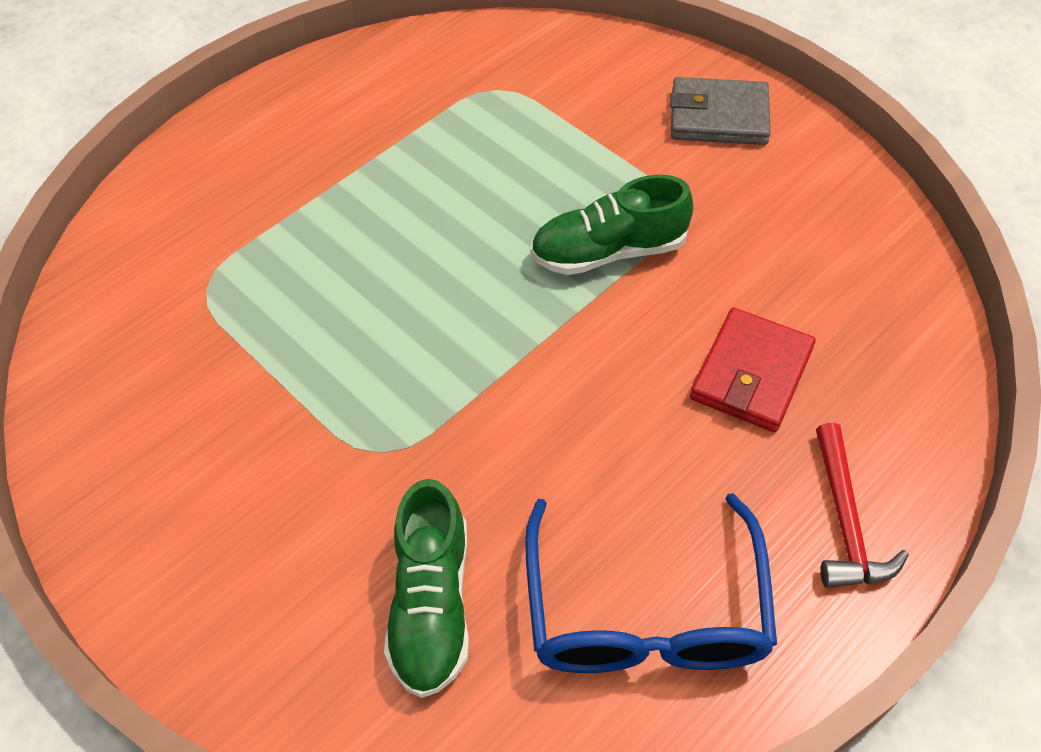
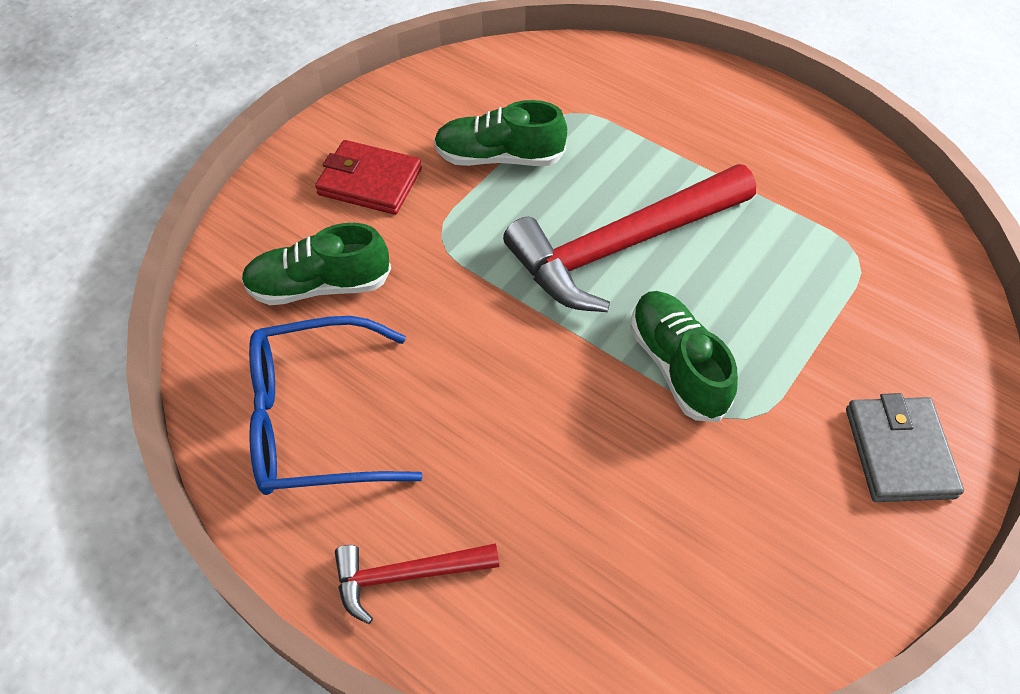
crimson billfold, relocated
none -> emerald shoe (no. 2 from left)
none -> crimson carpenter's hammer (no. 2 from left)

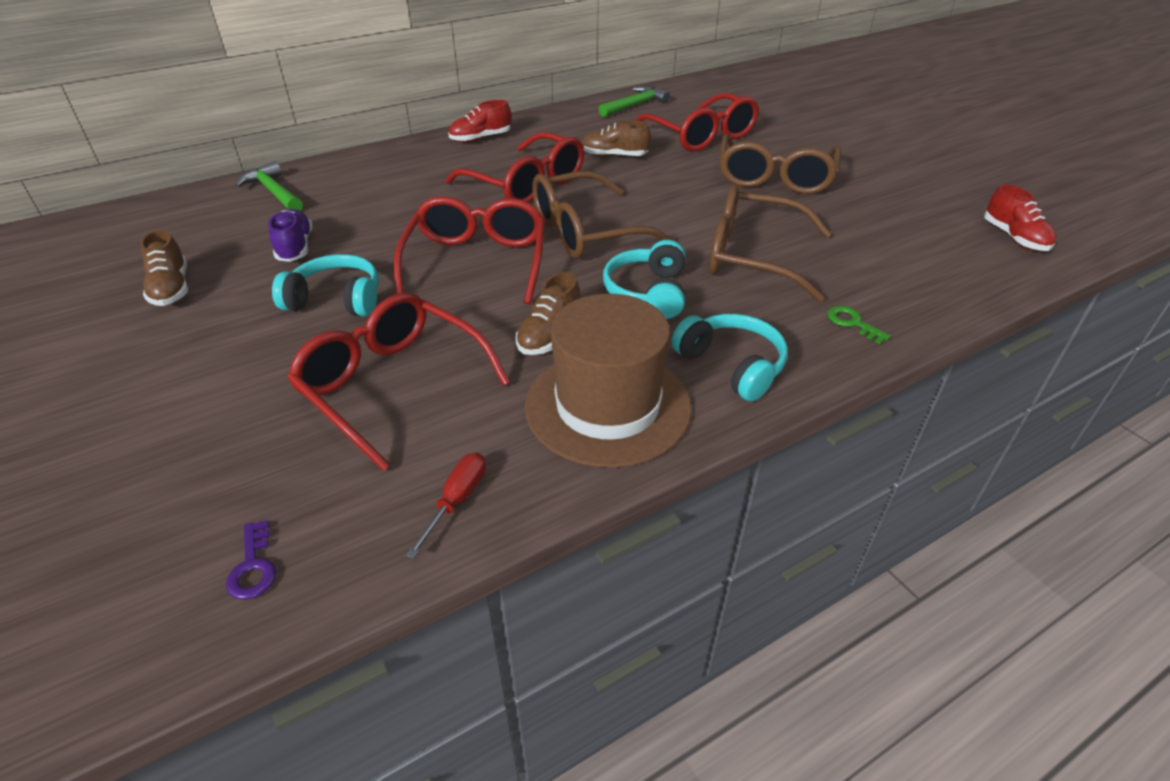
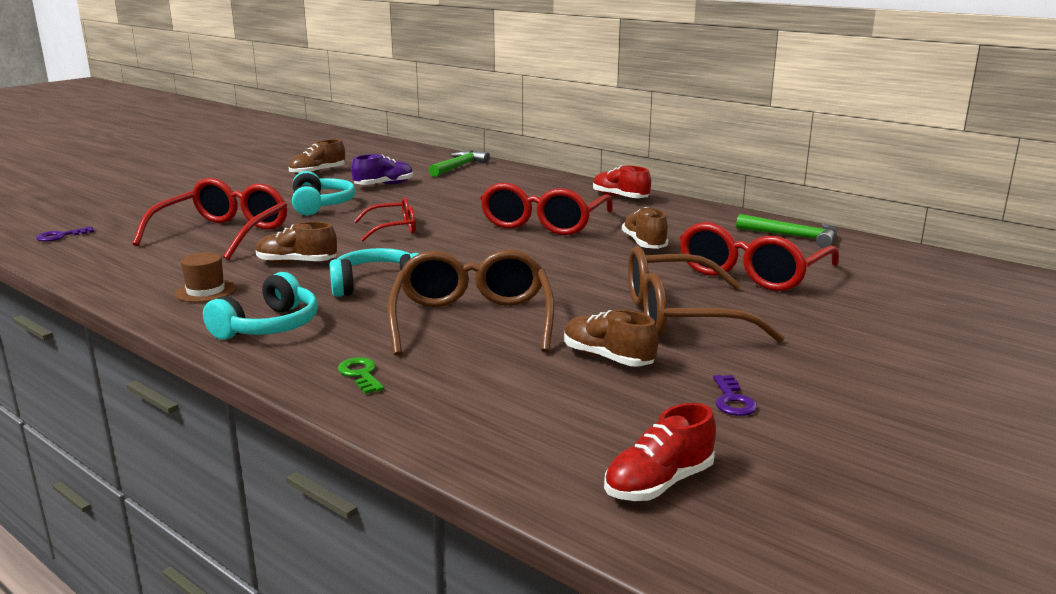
crimson glasses (no. 2 from left), x0.57
crimson flat screwdriver -> none
brown hat, x0.43
brown glasses (no. 1 from left) -> none
emerald door key, 60 degrees counterclockwise
none -> brown shoe (no. 3 from left)
none -> purple door key (no. 2 from left)

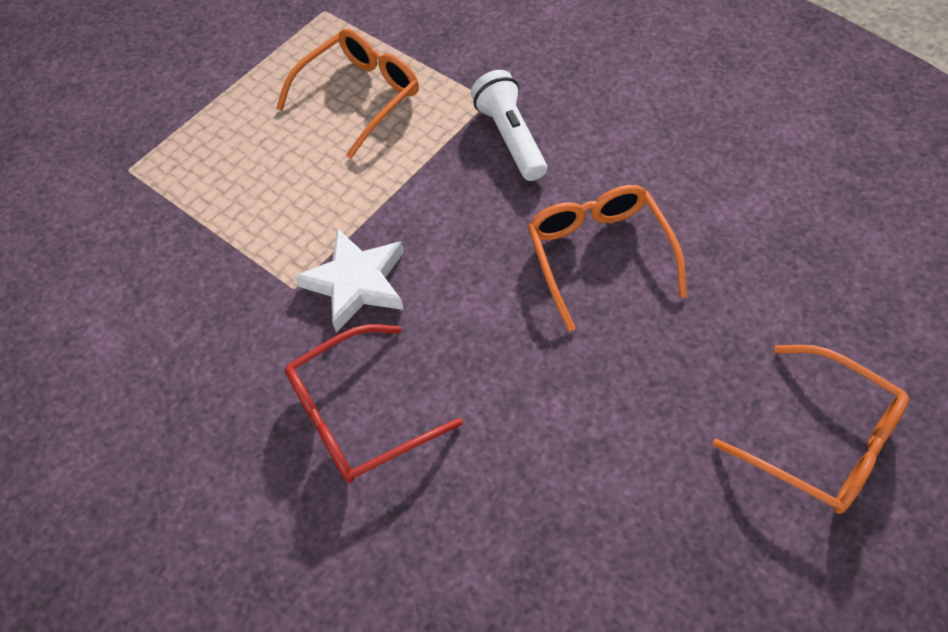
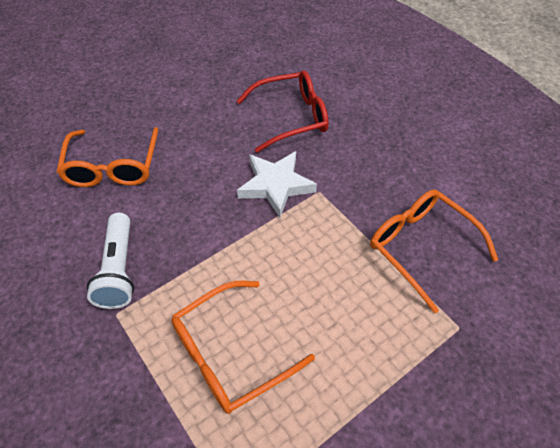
orange glasses (no. 3 from left), relocated

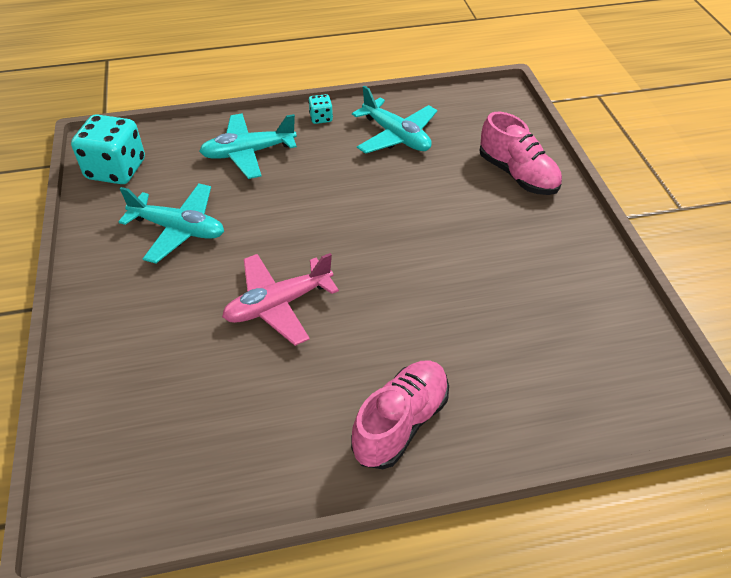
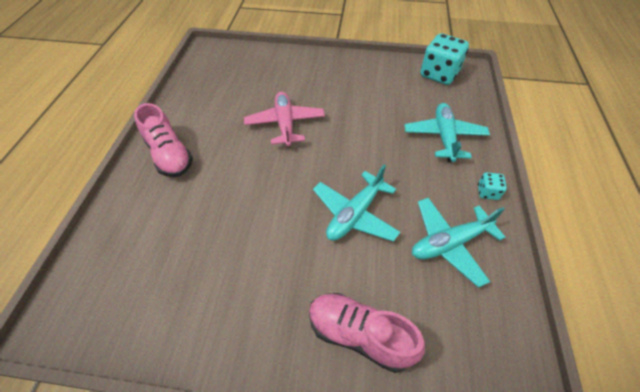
aqua toy plane (no. 1 from left), relocated
rosy shoe (no. 2 from left), 45 degrees clockwise

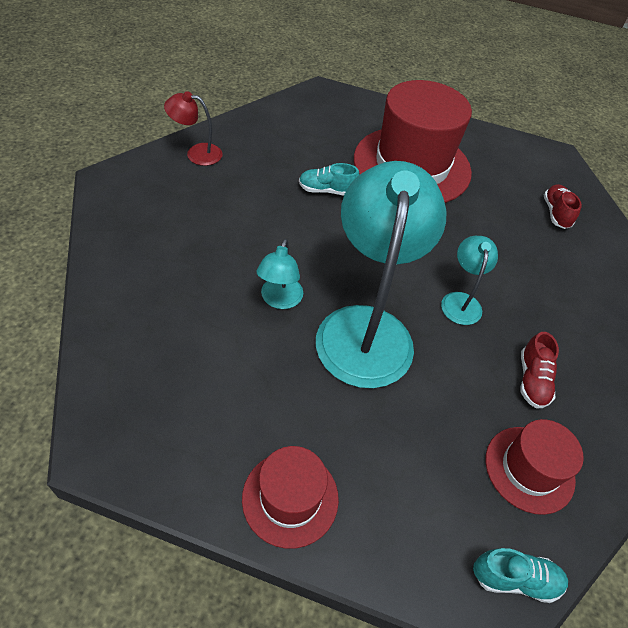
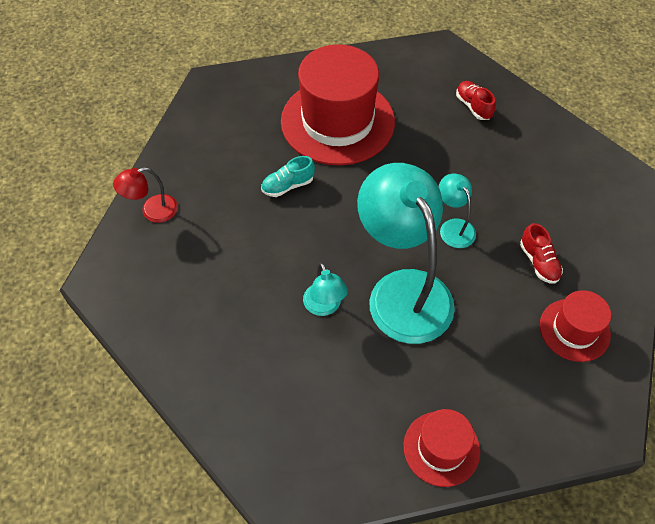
aqua shoe (no. 2 from left) -> none

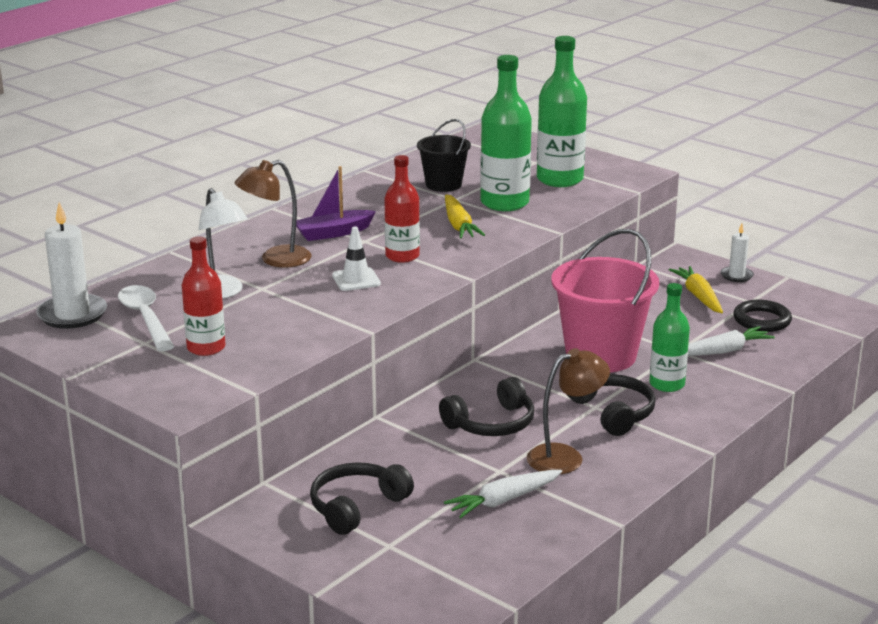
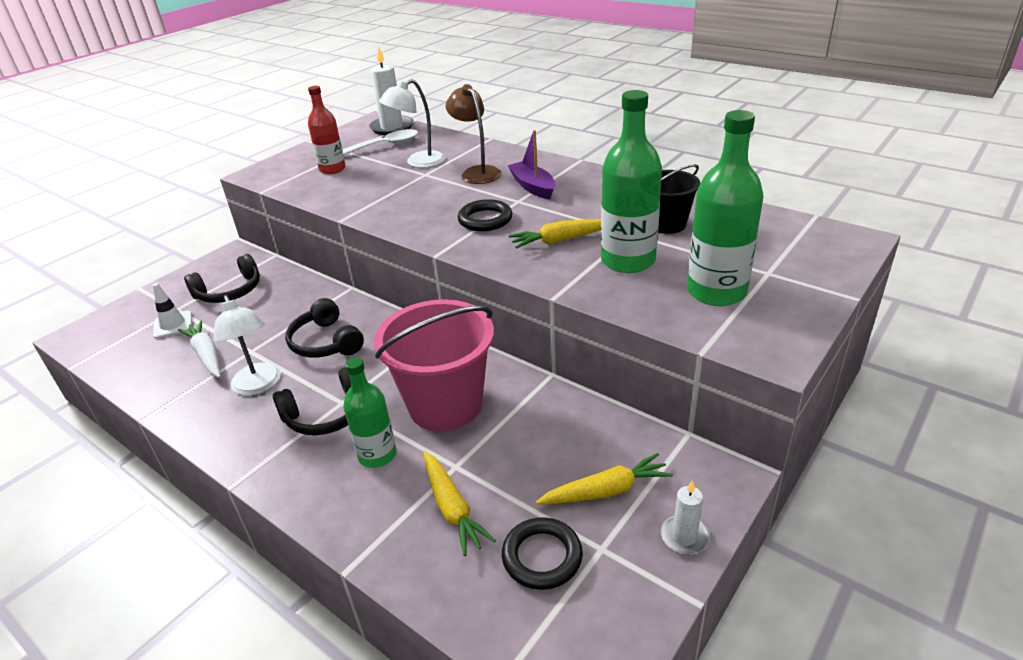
ebony over-ear headphones (no. 1 from left), 105 degrees clockwise
white safety cone, relocated
crimson drink bottle (no. 2 from left) -> ebony torus (no. 1 from left)
brown lamp (no. 2 from left) -> white lamp (no. 1 from left)
white toy carrot (no. 2 from left) -> bright yellow toy carrot (no. 1 from left)

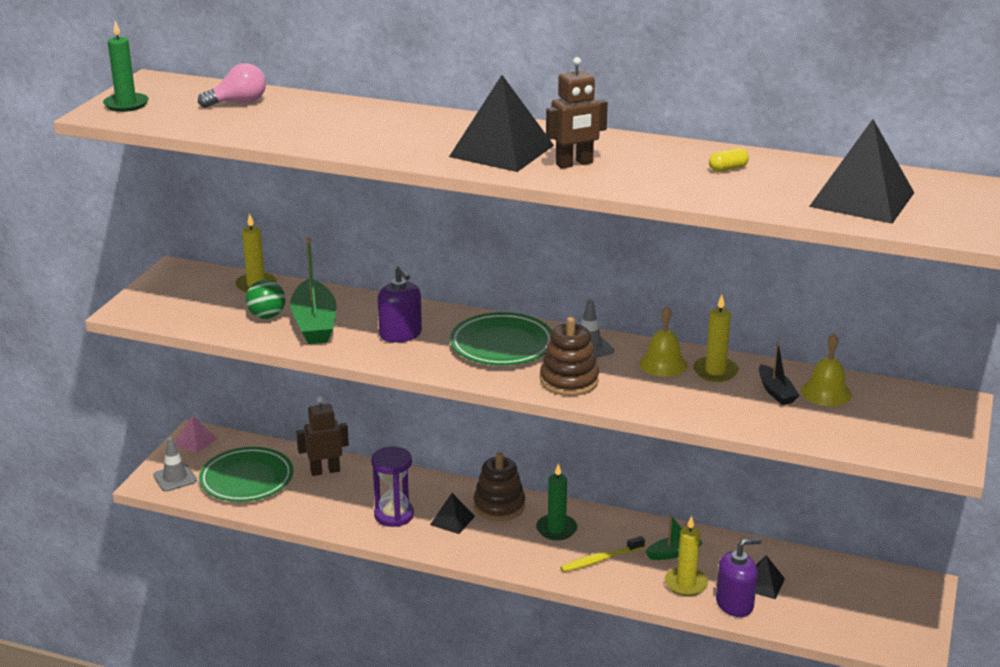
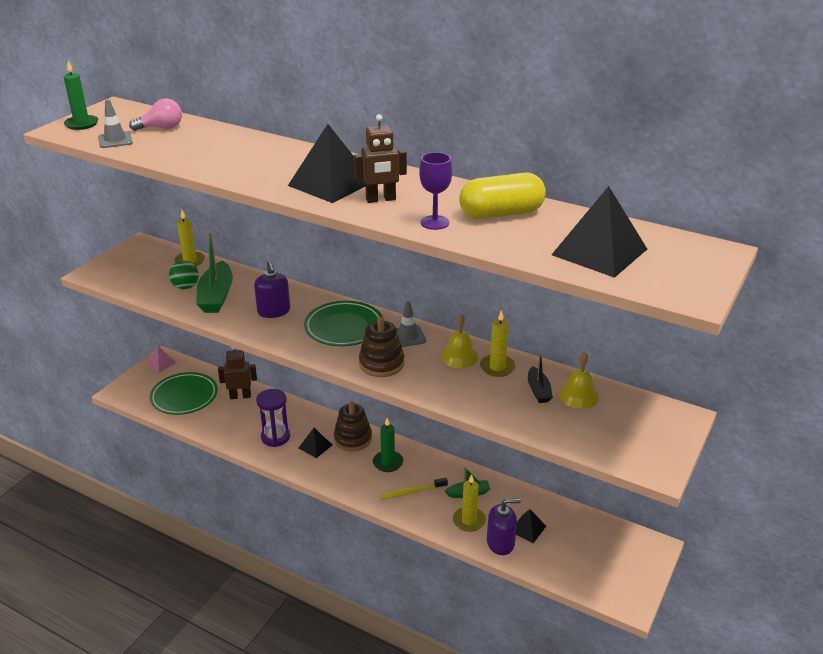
ash-grey safety cone (no. 1 from left), relocated
bright yellow pill, x2.47
none -> purple goblet

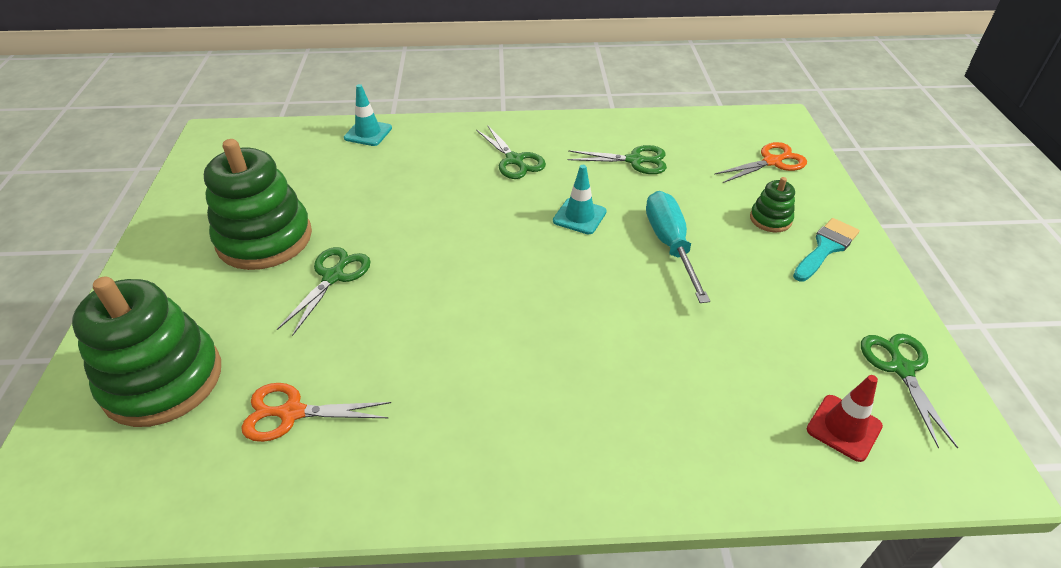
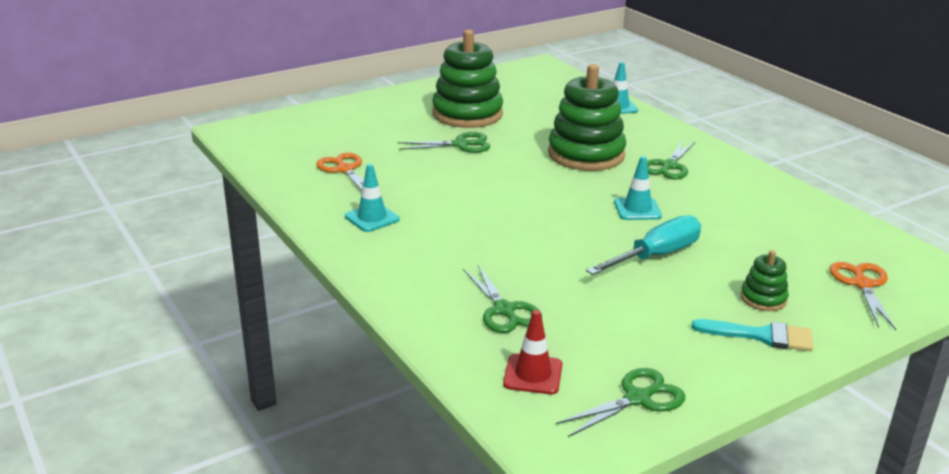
emerald stacking toy (no. 1 from left in the first image) -> emerald stacking toy (no. 2 from left), relocated
emerald pair of scissors (no. 3 from left in the first image) -> emerald pair of scissors (no. 2 from left), relocated
orange pair of scissors (no. 2 from left), 120 degrees counterclockwise
none -> aqua safety cone (no. 1 from left)

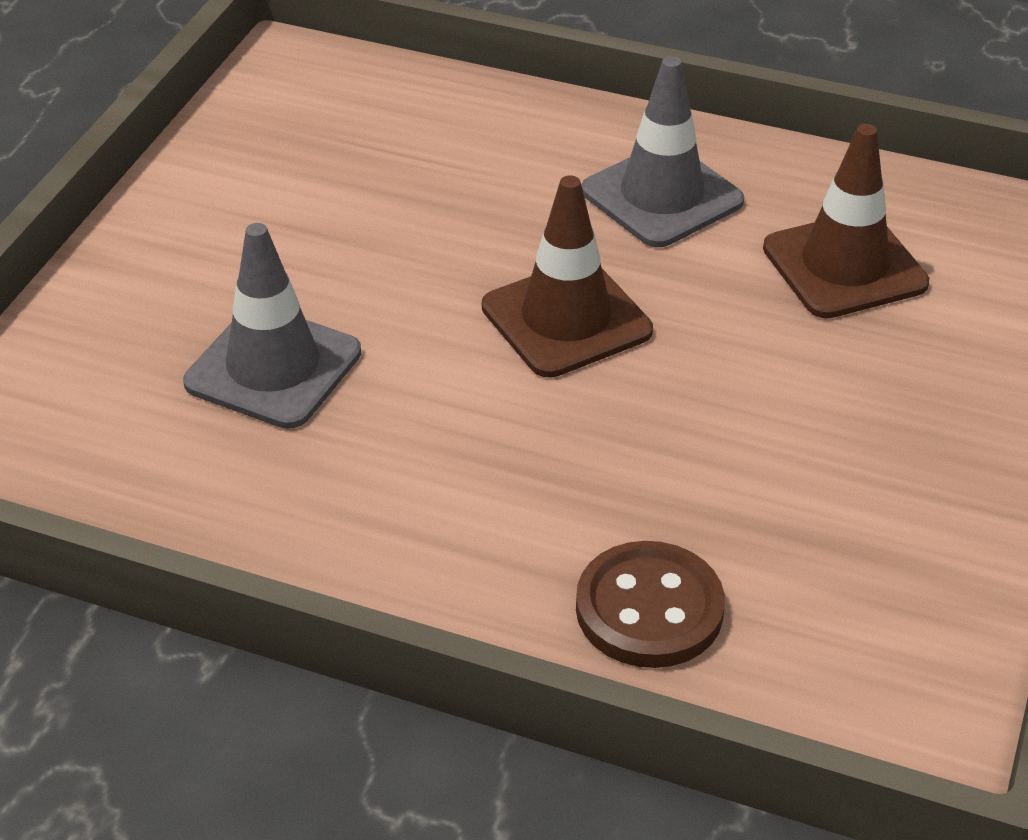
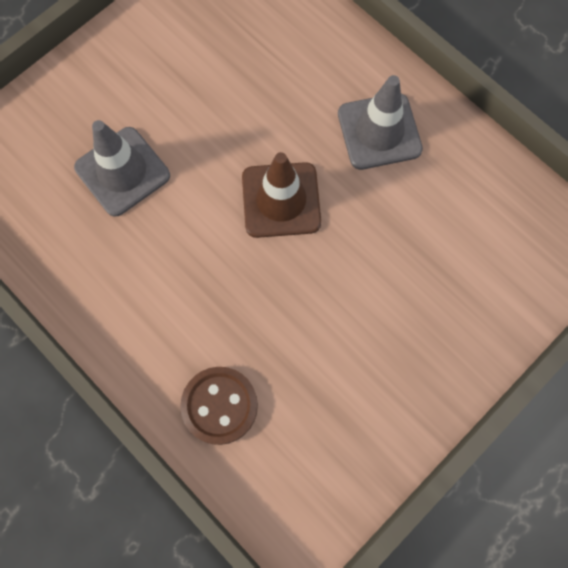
brown safety cone (no. 2 from left) -> none

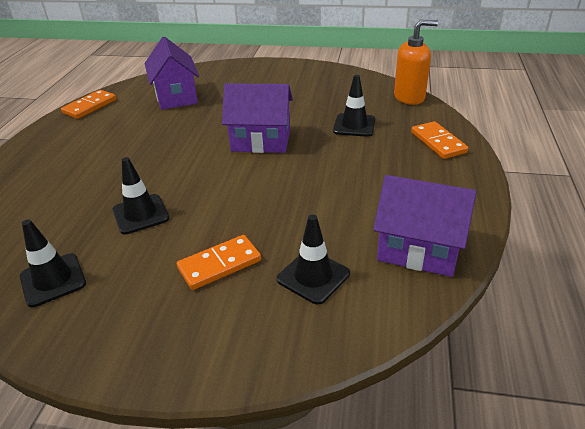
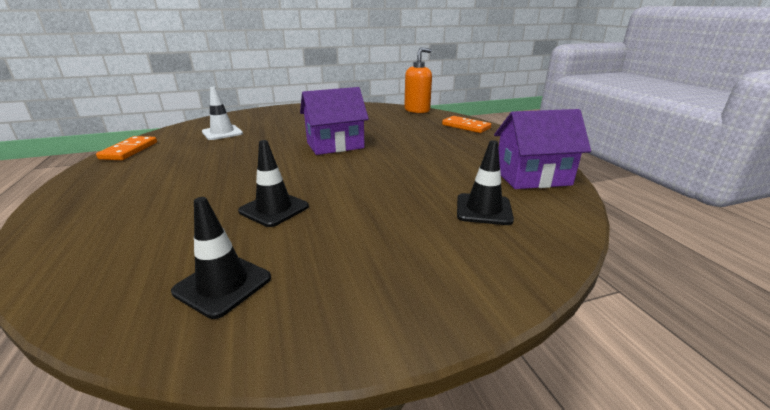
purple toy house (no. 1 from left) -> white safety cone
orange domino tile (no. 2 from left) -> none
ebony safety cone (no. 4 from left) -> none

